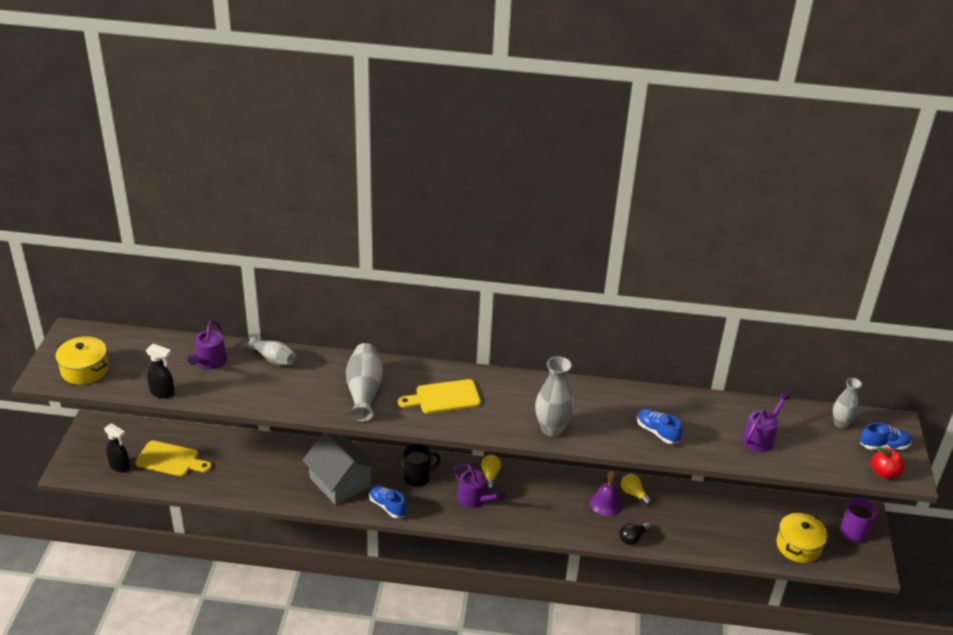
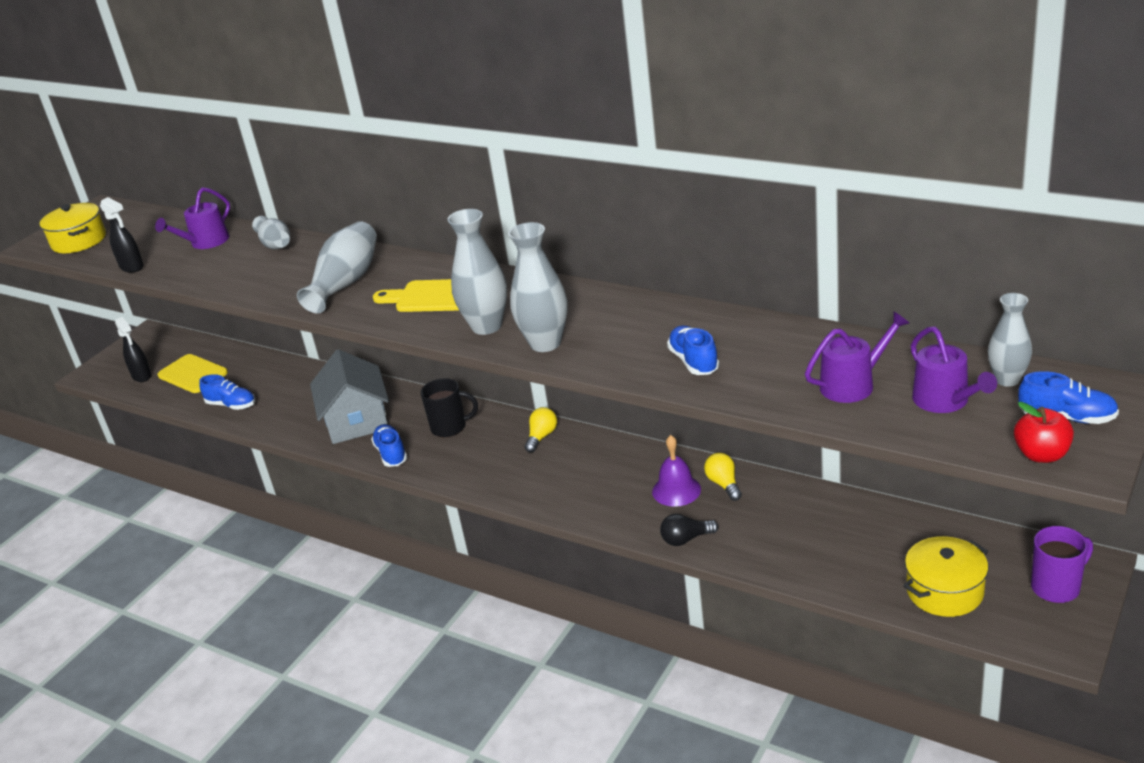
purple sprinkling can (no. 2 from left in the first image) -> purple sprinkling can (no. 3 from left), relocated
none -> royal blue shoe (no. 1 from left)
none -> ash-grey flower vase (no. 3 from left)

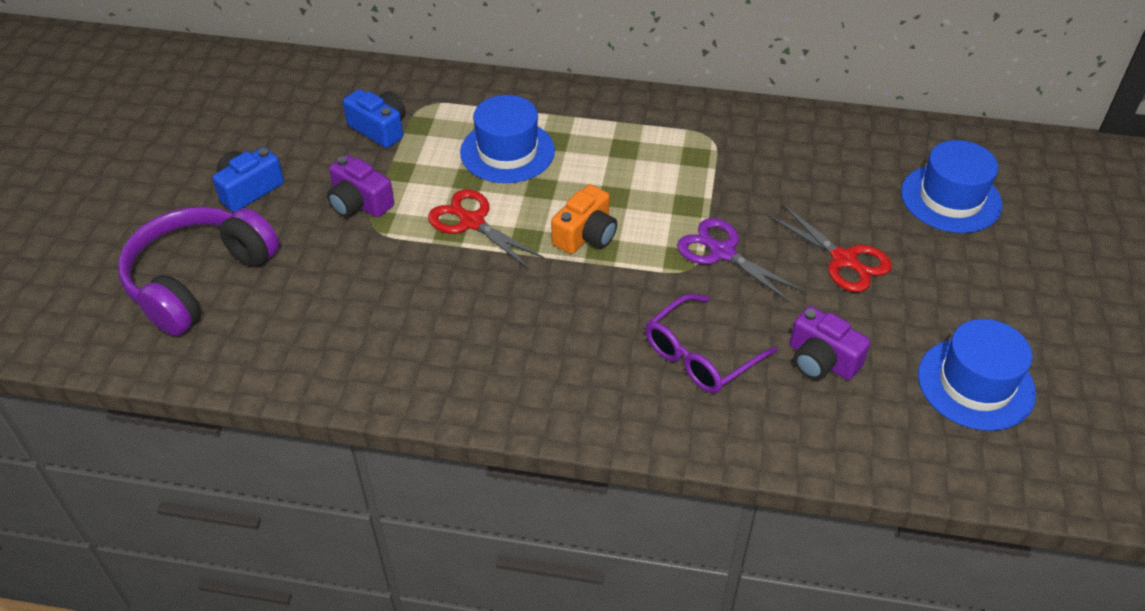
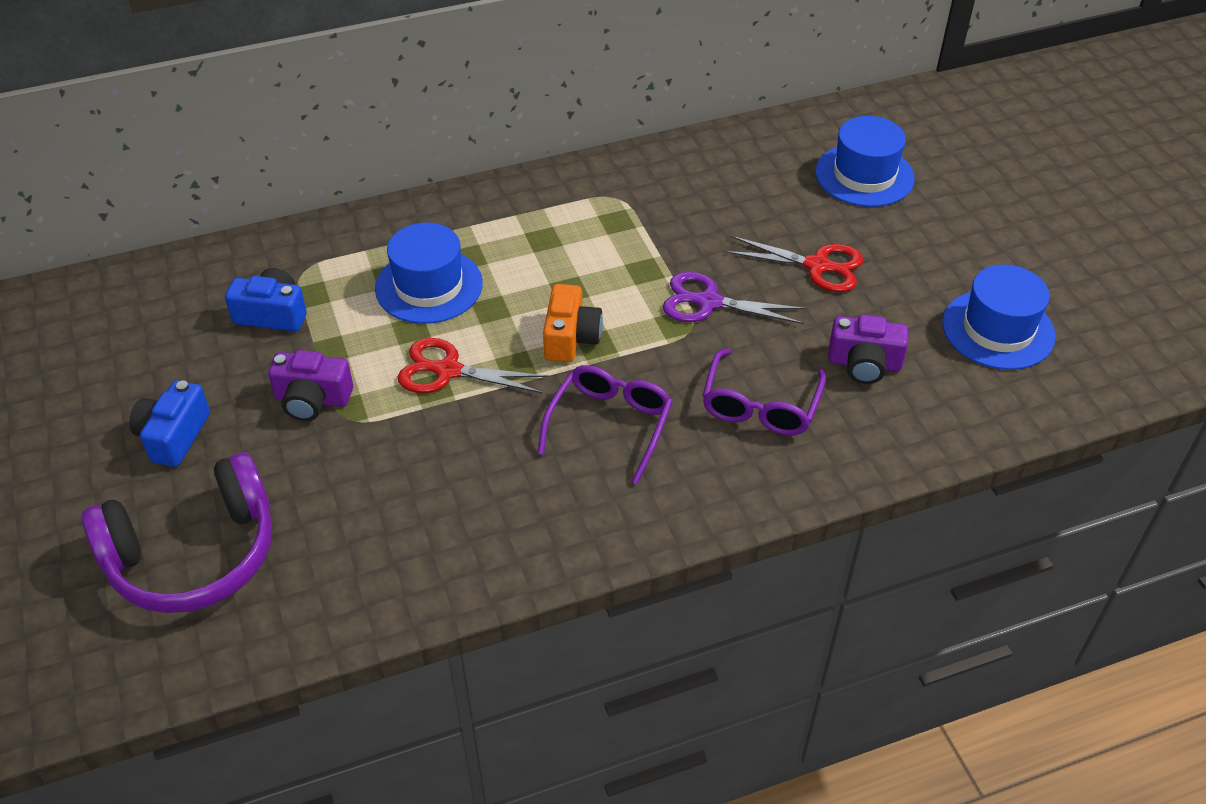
purple over-ear headphones, 120 degrees counterclockwise
none -> purple glasses (no. 1 from left)

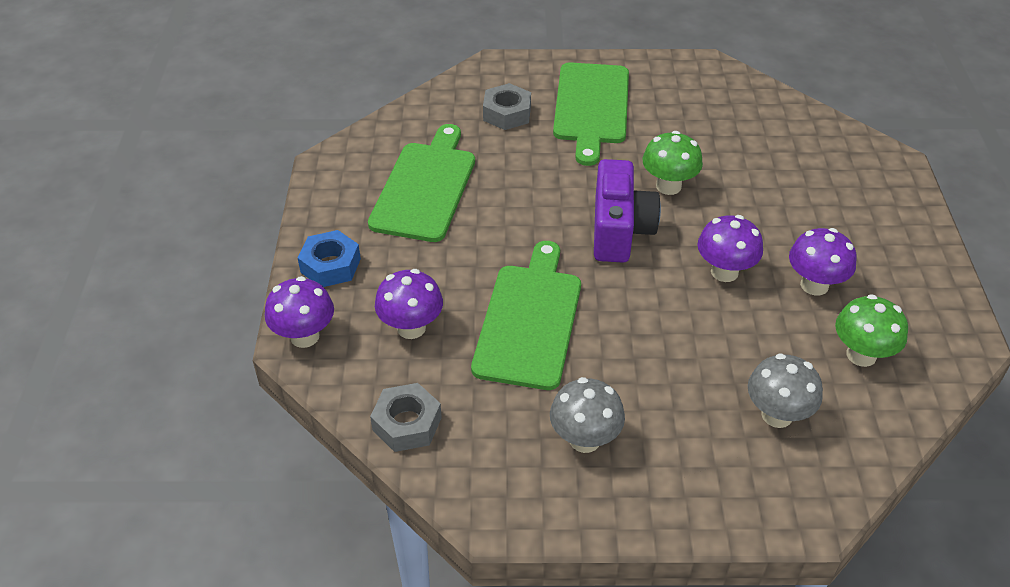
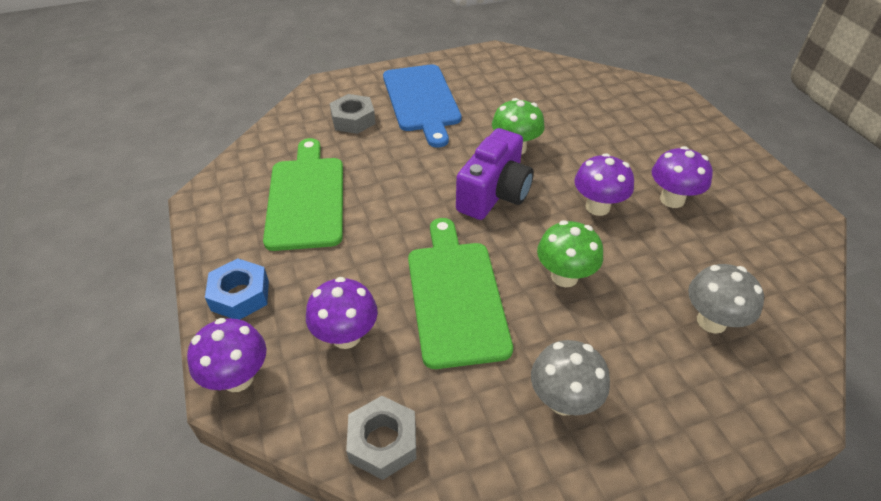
emerald bread board (no. 3 from left) -> royal blue bread board
purple camera, 45 degrees clockwise
emerald mushroom (no. 2 from left), relocated

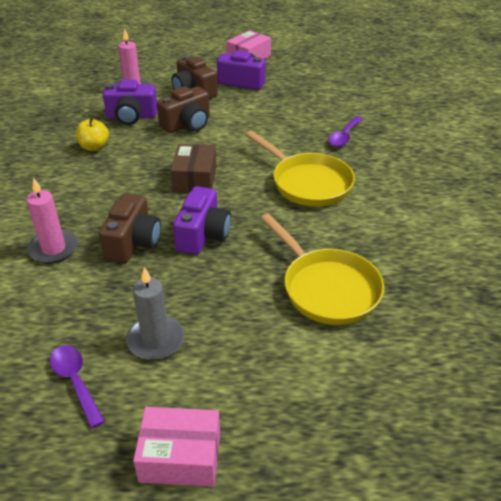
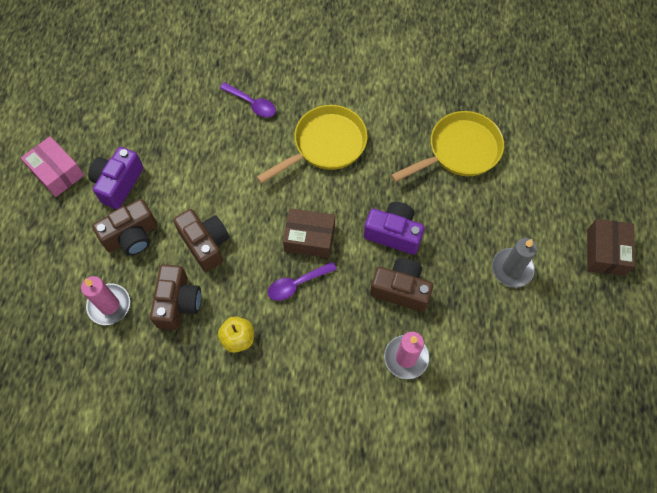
purple teaspoon (no. 1 from left in the first image) -> purple teaspoon (no. 2 from left), relocated
purple camera (no. 1 from left) -> brown camera (no. 2 from left)
rosy parcel (no. 1 from left) -> brown parcel (no. 2 from left)

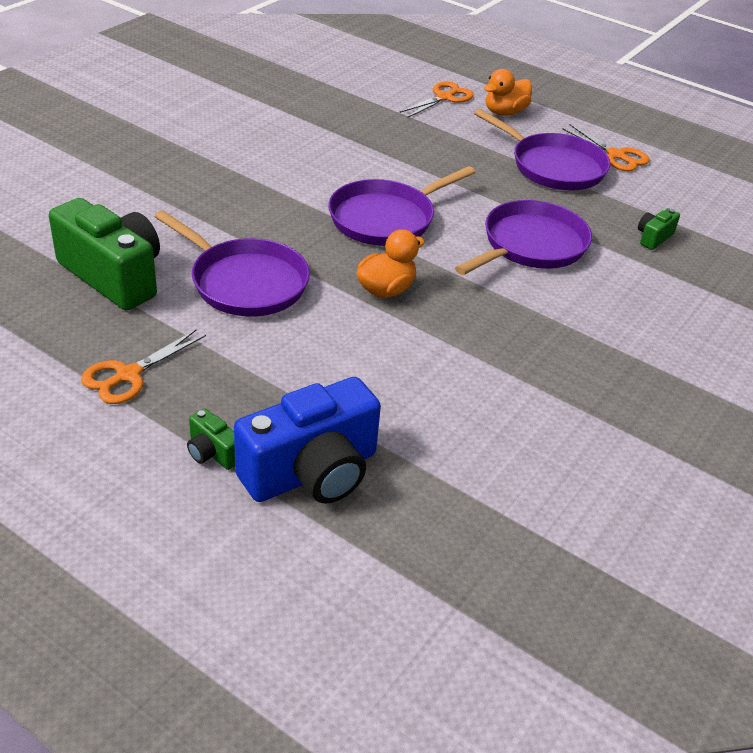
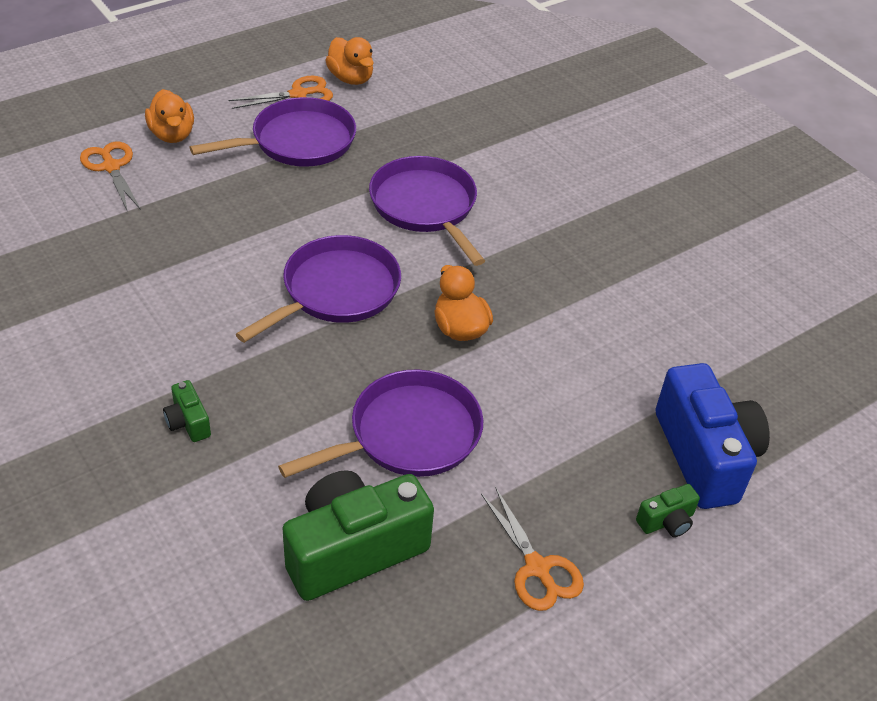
purple skillet (no. 2 from left), 120 degrees counterclockwise
emerald camera (no. 3 from left in the first image) -> emerald camera (no. 1 from left), relocated
none -> orange duck (no. 2 from left)

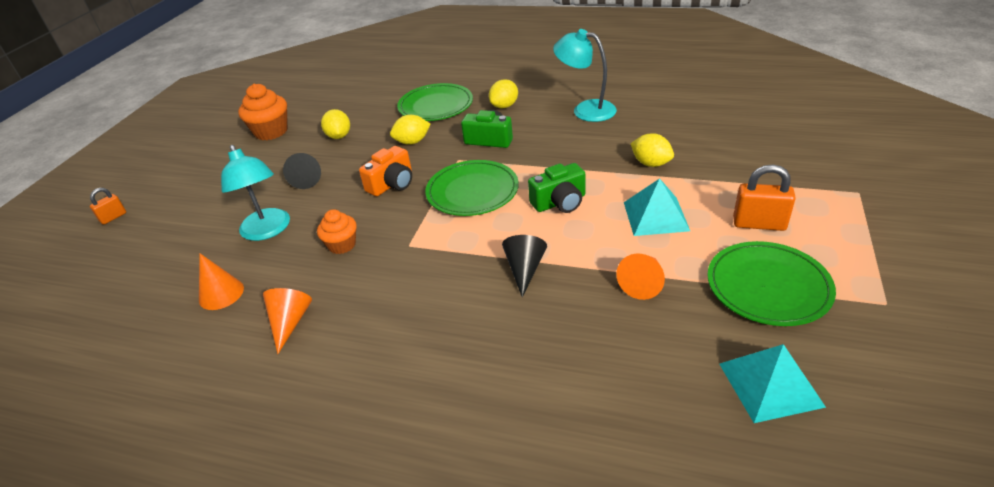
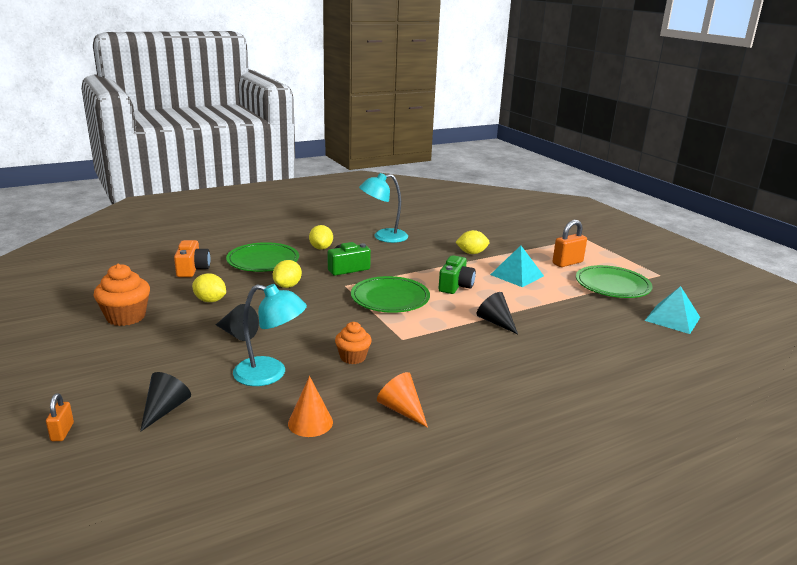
orange camera, relocated
orange solid cone (no. 3 from left) -> none
none -> ebony solid cone (no. 1 from left)

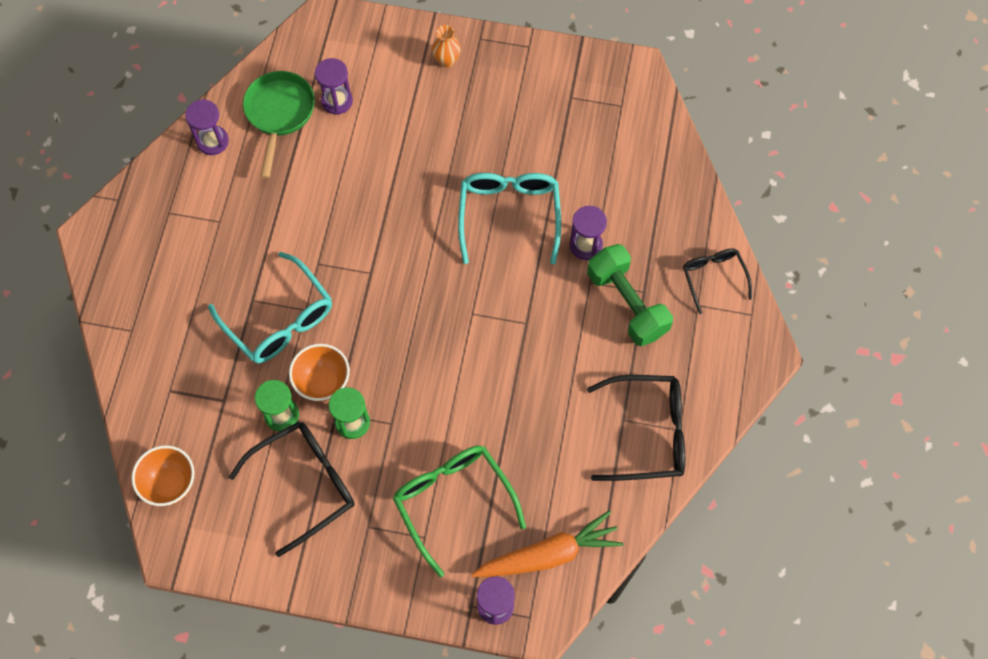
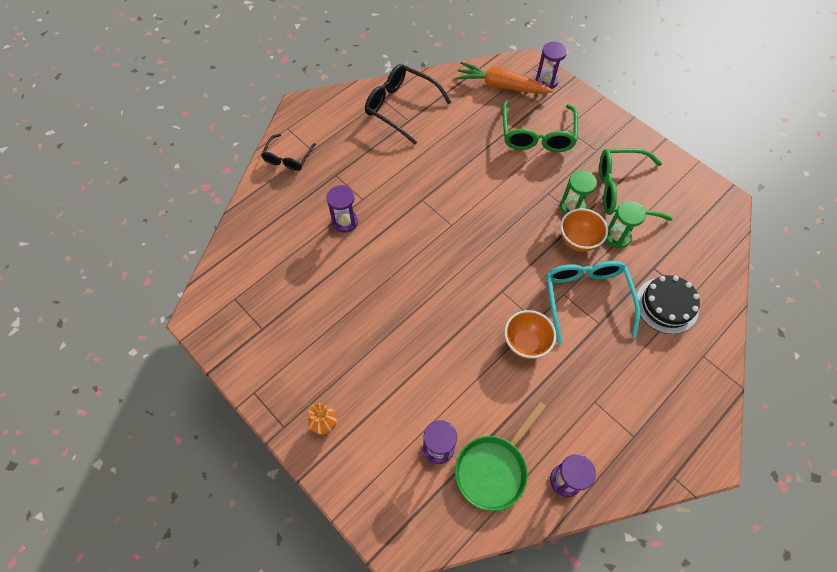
orange deep dish (no. 1 from left), relocated
ebony glasses (no. 1 from left) -> emerald glasses (no. 2 from left)
aqua glasses (no. 2 from left) -> none
emerald hand weight -> none
none -> ebony gateau

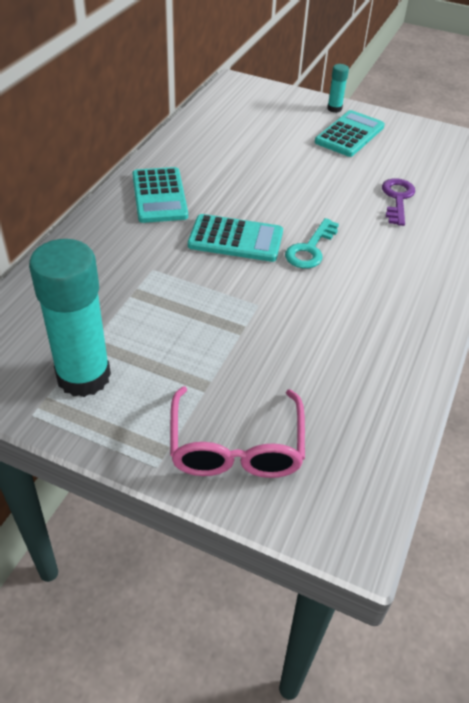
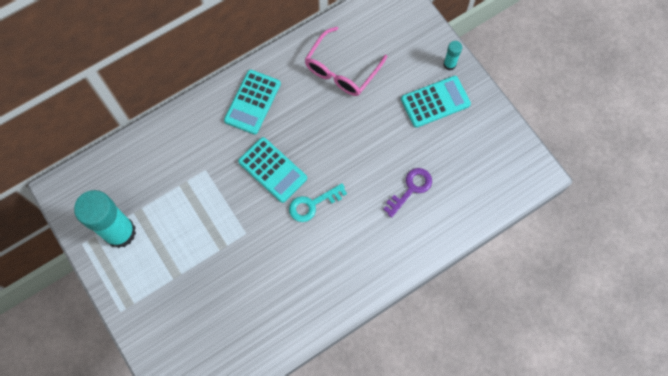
rosy glasses, relocated

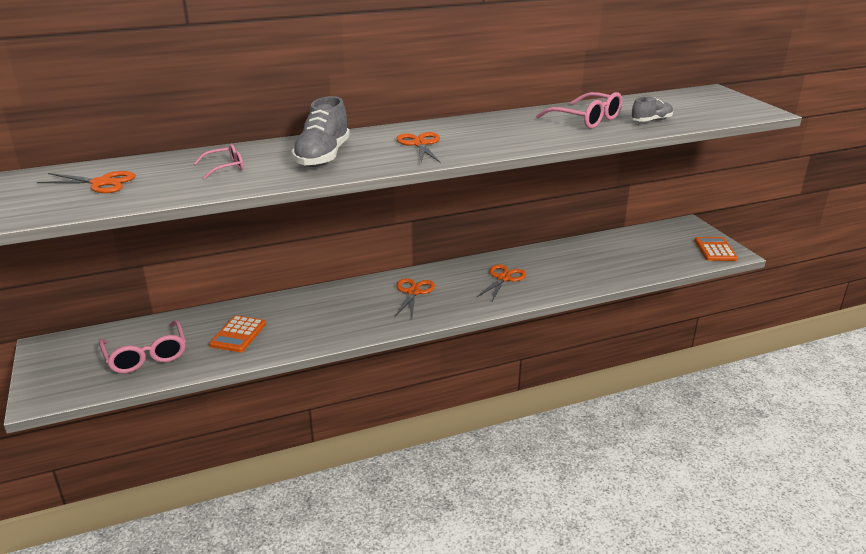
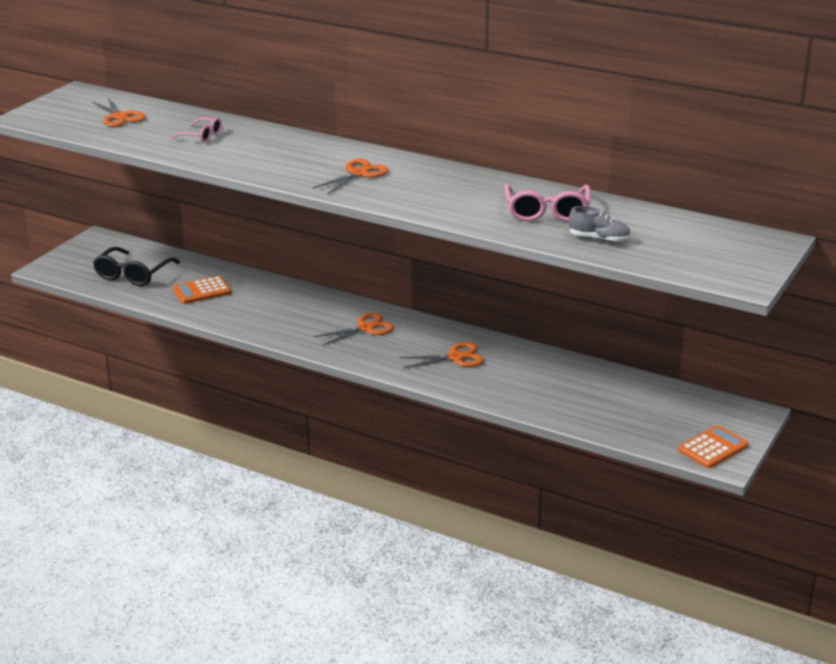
rosy glasses (no. 1 from left) -> ebony glasses
ash-grey shoe (no. 1 from left) -> none

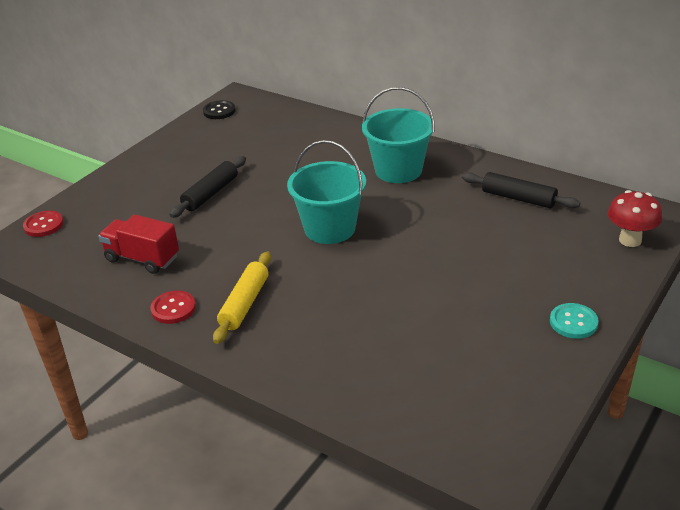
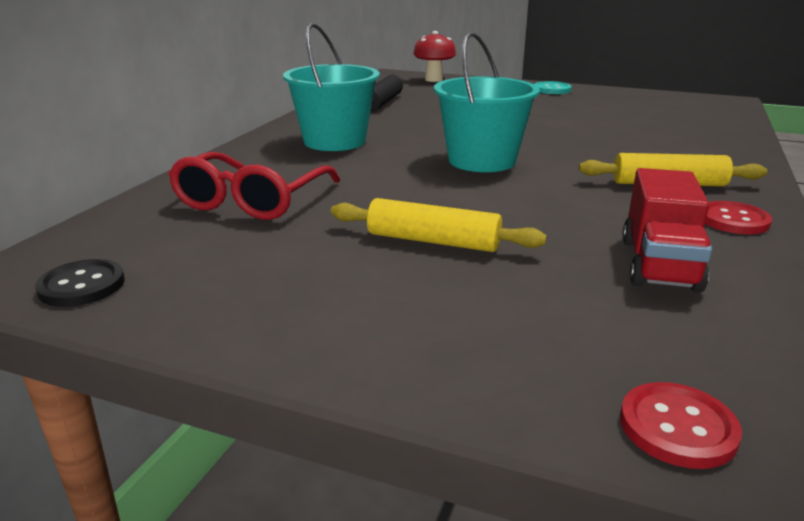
ebony dough roller (no. 1 from left) -> bright yellow dough roller (no. 1 from left)
none -> crimson glasses

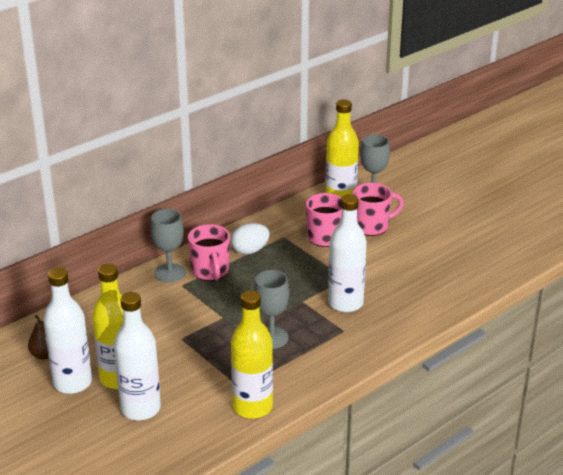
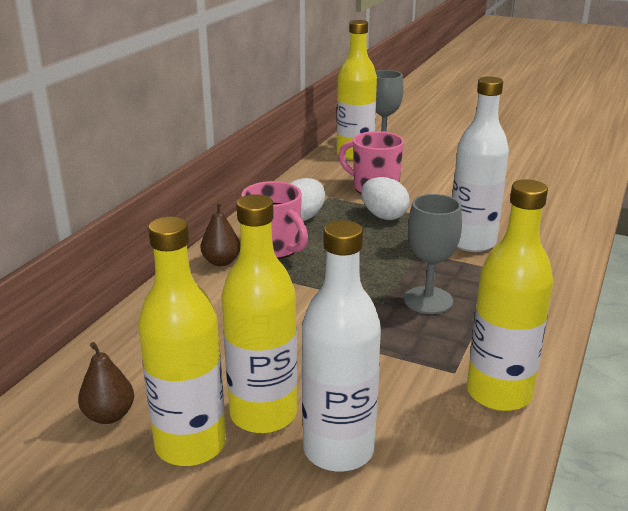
white drink bottle (no. 1 from left) -> bright yellow drink bottle (no. 1 from left)
ash-grey goblet (no. 1 from left) -> brown pear (no. 2 from left)
rosy coffee mug (no. 3 from left) -> none
none -> white egg (no. 2 from left)

